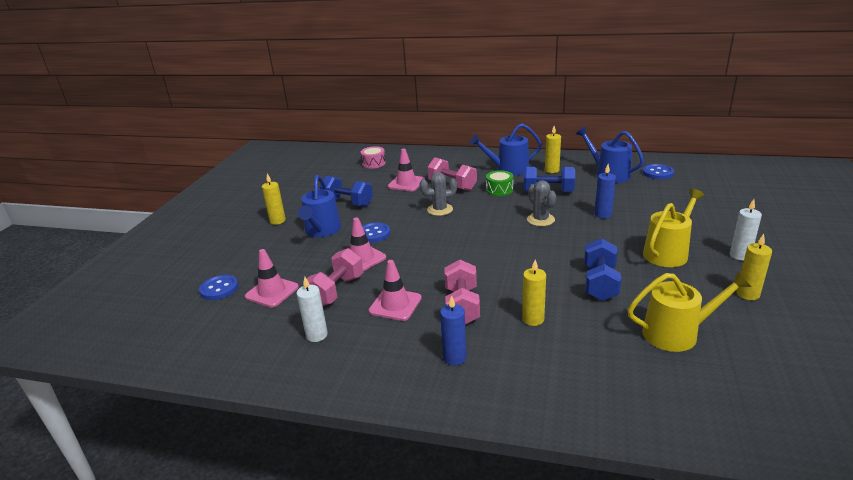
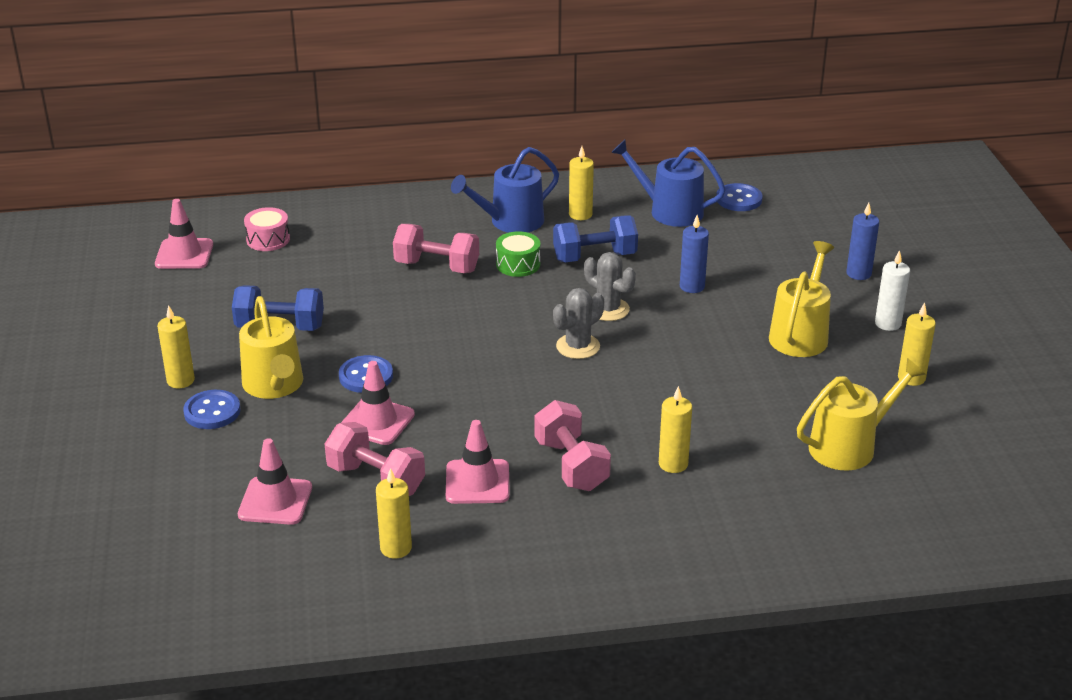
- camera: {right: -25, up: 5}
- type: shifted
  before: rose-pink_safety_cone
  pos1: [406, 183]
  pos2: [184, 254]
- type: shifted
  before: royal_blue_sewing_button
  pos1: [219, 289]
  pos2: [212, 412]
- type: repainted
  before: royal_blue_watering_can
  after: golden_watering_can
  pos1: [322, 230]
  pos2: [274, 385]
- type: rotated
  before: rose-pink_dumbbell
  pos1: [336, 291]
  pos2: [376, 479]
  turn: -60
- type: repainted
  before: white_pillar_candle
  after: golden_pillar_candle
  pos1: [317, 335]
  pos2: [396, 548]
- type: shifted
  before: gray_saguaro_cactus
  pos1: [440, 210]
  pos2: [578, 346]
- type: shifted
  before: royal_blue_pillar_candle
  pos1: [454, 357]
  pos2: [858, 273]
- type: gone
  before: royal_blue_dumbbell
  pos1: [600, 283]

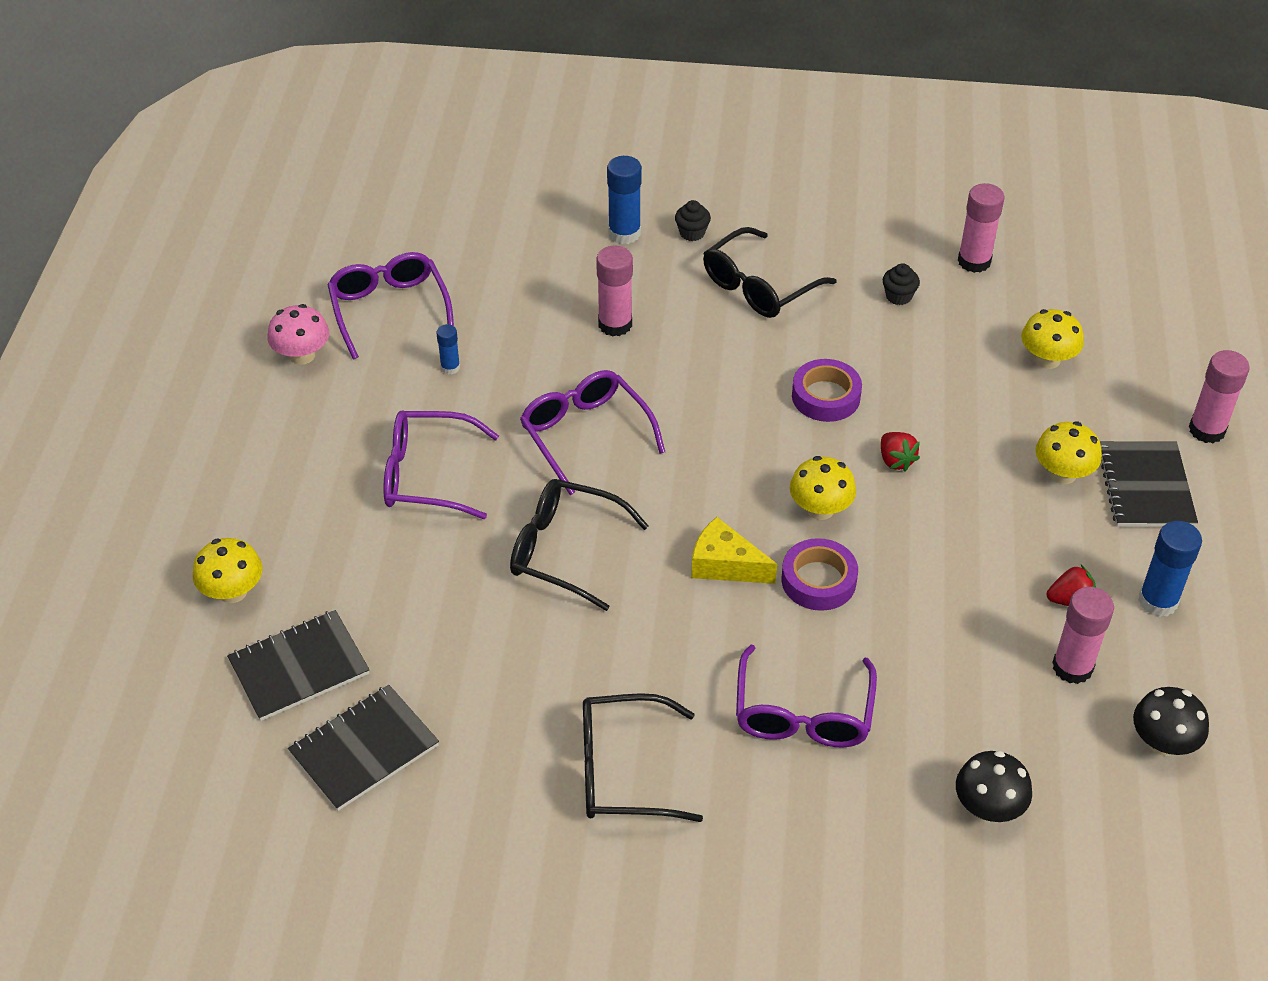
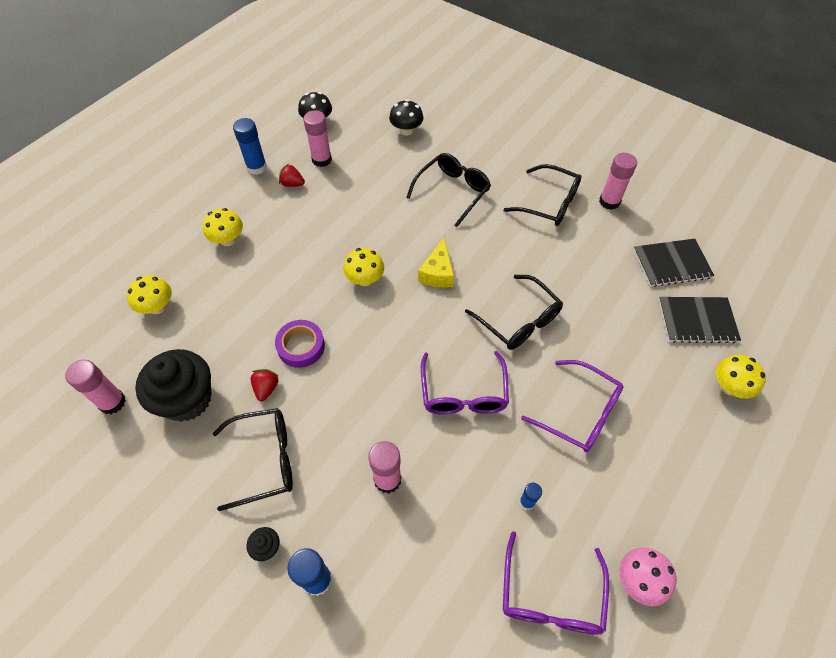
- camera: {right: -150, up: 10}
- type: scaled
  before: black_fairy_cake
  pos1: [898, 296]
  pos2: [187, 399]
  scale: 2.46
- type: shifted
  before: crimson_strawberry
  pos1: [896, 460]
  pos2: [266, 388]
- type: repainted
  before: purple_glasses
  after: black_glasses
  pos1: [803, 714]
  pos2: [453, 191]
- type: rotated
  before: golden_cheese
  pos1: [725, 565]
  pos2: [438, 273]
  turn: 45
- type: shifted
  before: rose-pink_stick_of_glue
  pos1: [1206, 430]
  pos2: [609, 201]
- type: gone
  before: purple_sticky_tape
  pos1: [818, 580]
- type: gone
  before: black_exercise_book
  pos1: [1145, 486]

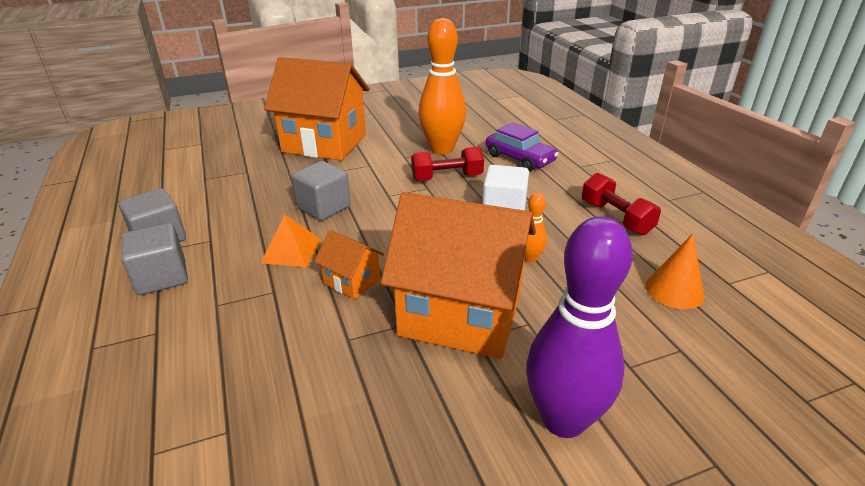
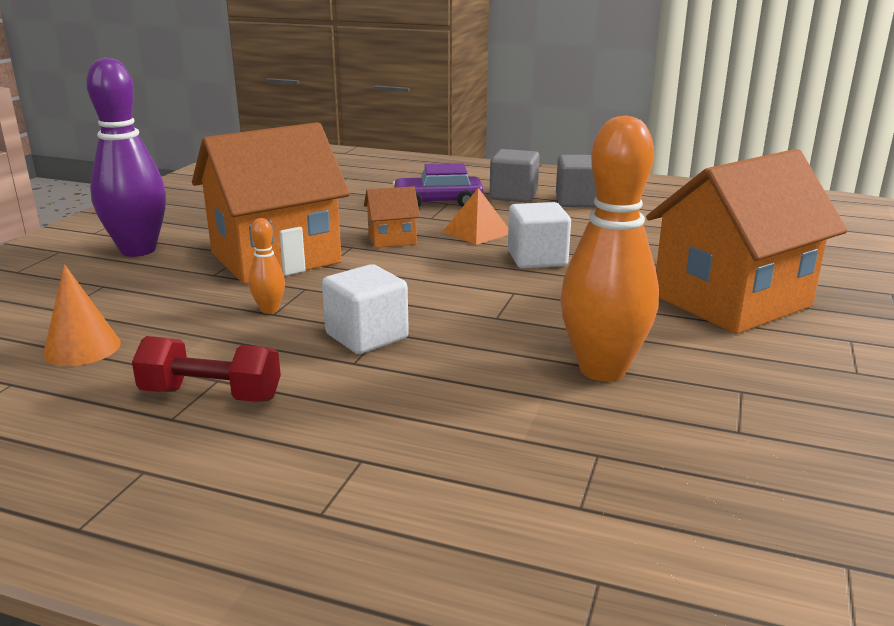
- camera: {right: 130, up: -10}
- type: shifted
  before: purple_car
  pos1: [520, 158]
  pos2: [438, 202]
- type: repainted
  before: gray_solid_cube
  after: white_solid_cube
  pos1: [324, 207]
  pos2: [537, 259]
- type: gone
  before: crimson_dumbbell
  pos1: [447, 178]

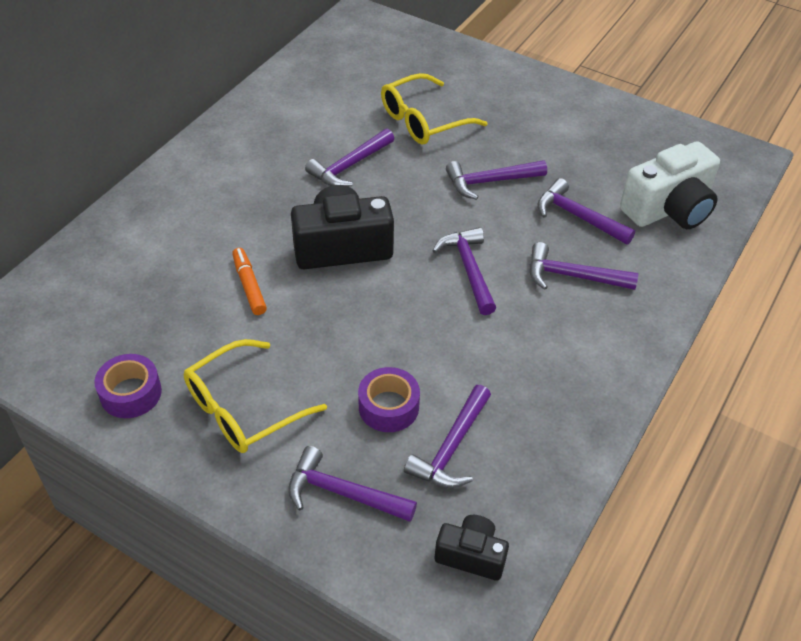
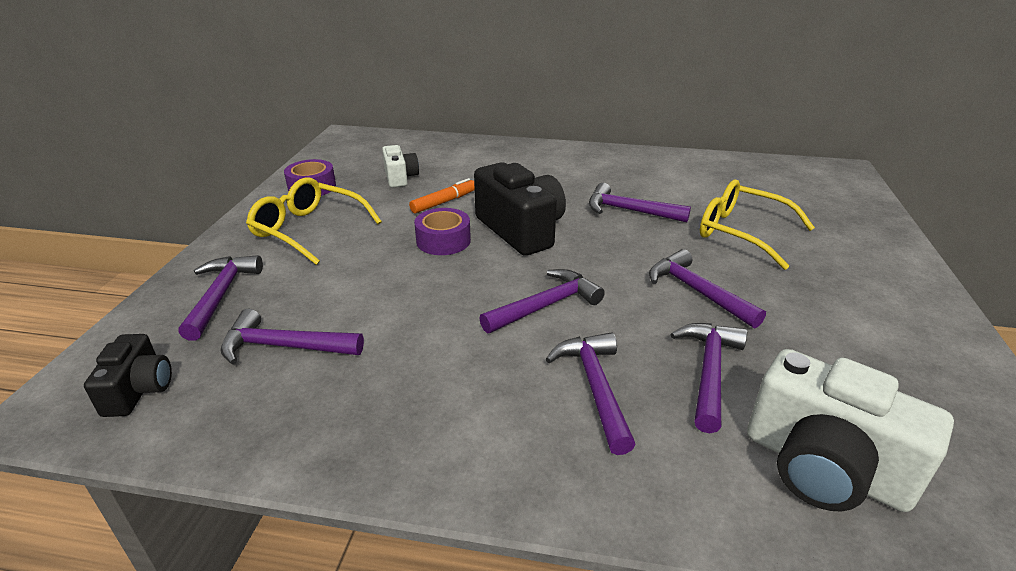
- camera: {right: 70, up: -15}
- type: new
  after: white_camera
  pos2: [400, 177]
- type: shifted
  before: purple_sticky_tape
  pos1: [388, 407]
  pos2: [443, 241]

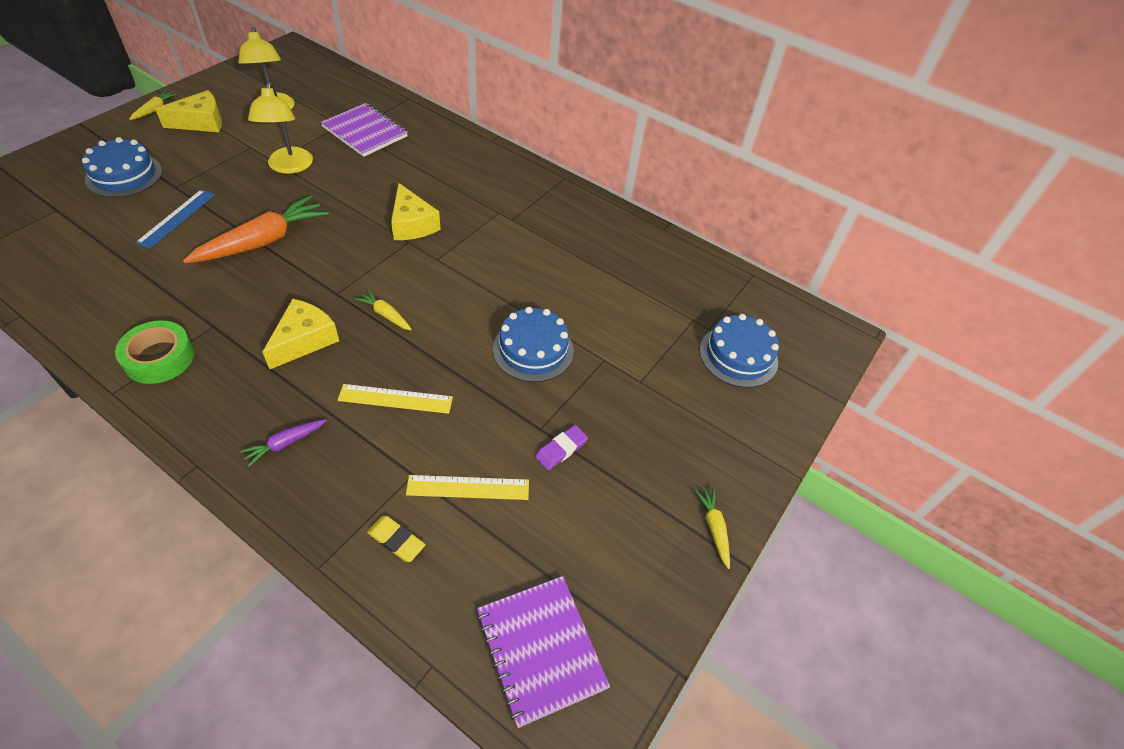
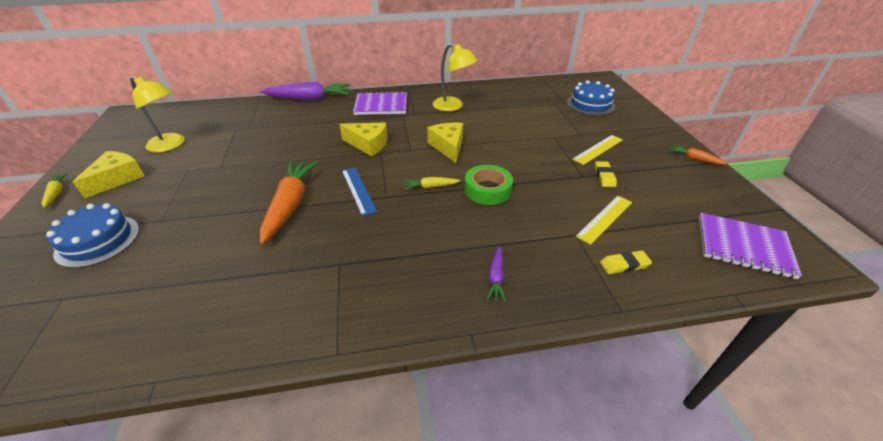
- camera: {right: -40, up: -10}
- type: new
  after: purple_toy_carrot
  pos2: [309, 98]
- type: shifted
  before: royal_blue_measuring_stick
  pos1: [176, 218]
  pos2: [358, 190]
- type: shifted
  before: purple_exercise_book
  pos1: [365, 132]
  pos2: [381, 105]
- type: shifted
  before: golden_cheese
  pos1: [304, 340]
  pos2: [448, 147]
- type: shifted
  before: golden_desk_lamp
  pos1: [289, 167]
  pos2: [453, 106]
- type: shifted
  before: green_sticky_tape
  pos1: [159, 358]
  pos2: [487, 190]
- type: shifted
  before: golden_measuring_stick
  pos1: [395, 399]
  pos2: [598, 149]
- type: repainted
  before: purple_pencil_eraser
  after: golden_pencil_eraser
  pos1: [561, 449]
  pos2: [604, 176]
- type: repainted
  before: golden_toy_carrot
  after: orange_toy_carrot
  pos1: [714, 528]
  pos2: [694, 159]
- type: gone
  before: royal_blue_gateau
  pos1: [533, 350]

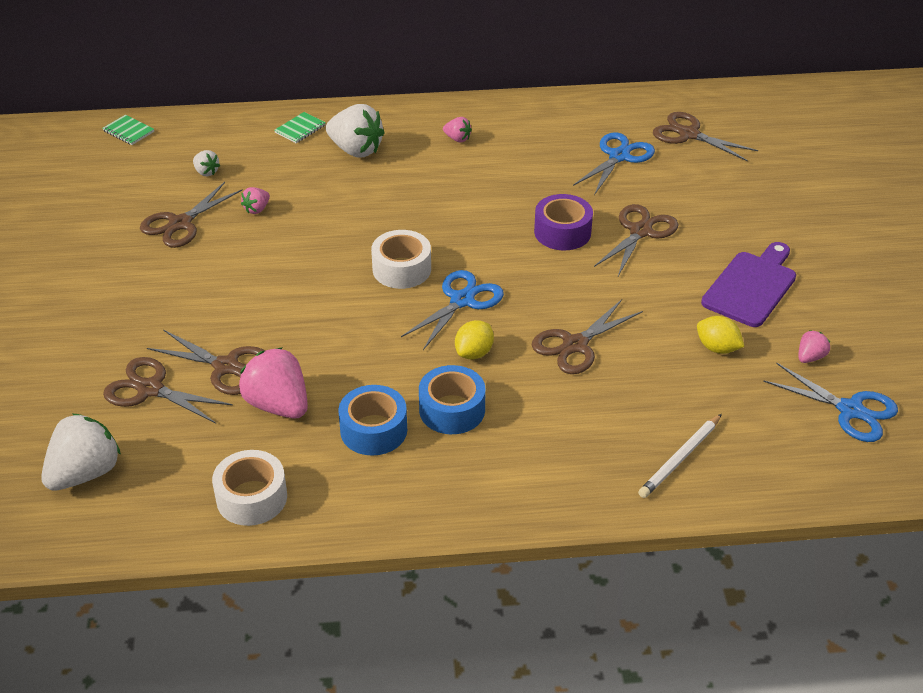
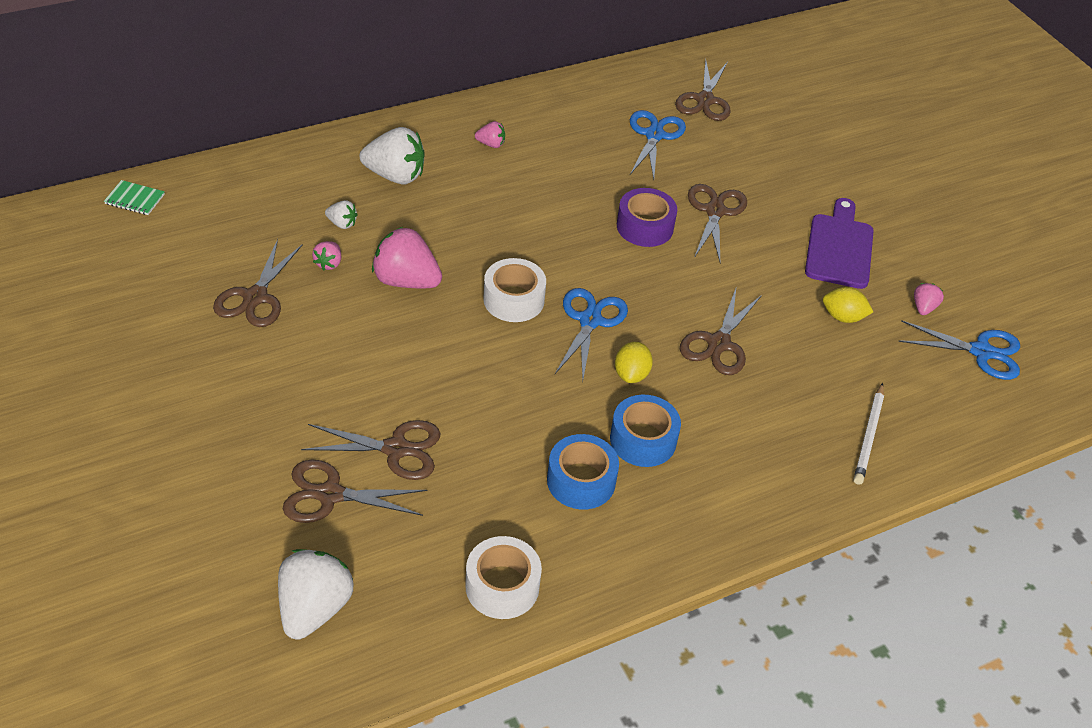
- camera: {right: -25, up: 5}
- type: shifted
  before: white_strawberry
  pos1: [206, 172]
  pos2: [342, 223]
- type: shifted
  before: rose-pink_strawberry
  pos1: [278, 405]
  pos2: [406, 281]
- type: rotated
  before: dark_brown_pair_of_scissors
  pos1: [689, 134]
  pos2: [705, 100]
  turn: -90
- type: gone
  before: green_exercise_book
  pos1: [300, 129]

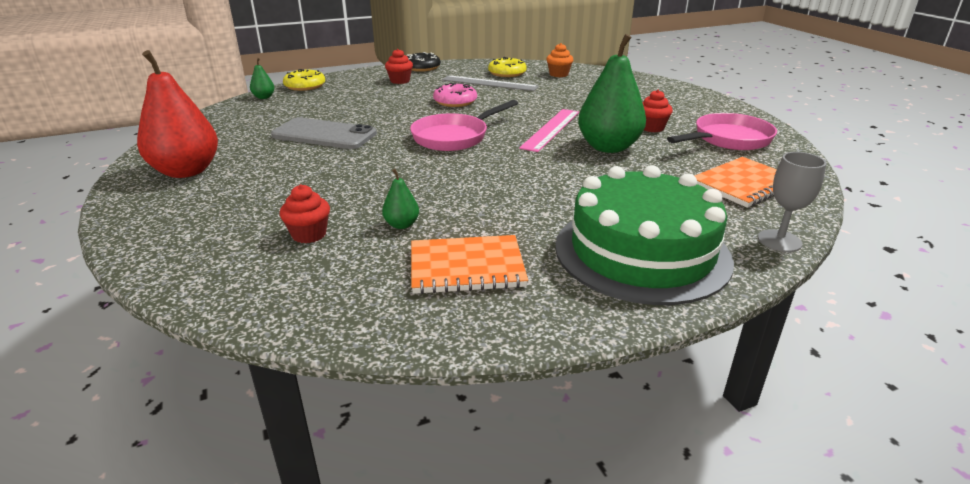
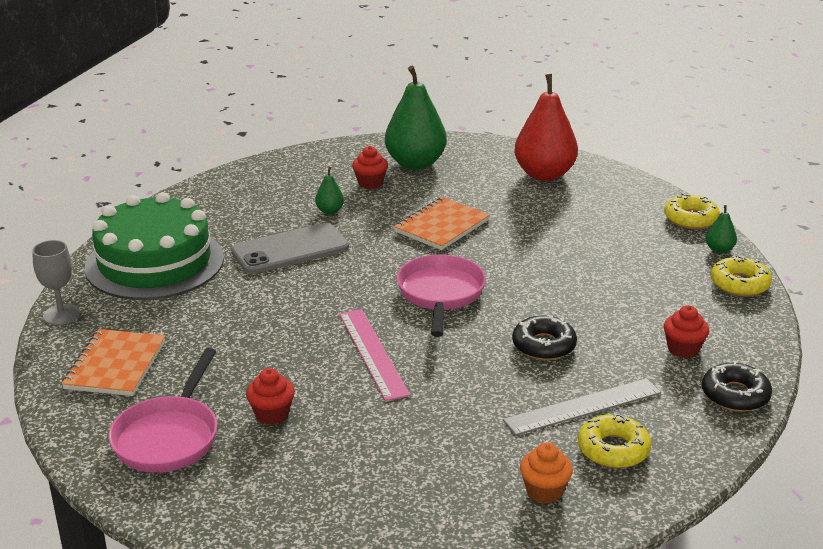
- camera: {right: 135, up: 0}
- type: shifted
  before: gray_phone
  pos1: [324, 135]
  pos2: [290, 249]
- type: shifted
  before: green_pear_fruit
  pos1: [608, 147]
  pos2: [415, 163]
- type: shifted
  before: orange_exercise_book
  pos1: [467, 267]
  pos2: [441, 226]
- type: repainted
  before: rose-pink_glazed_donut
  after: black_glazed_donut
  pos1: [455, 101]
  pos2: [544, 345]
- type: new
  after: golden_glazed_donut
  pos2: [690, 219]

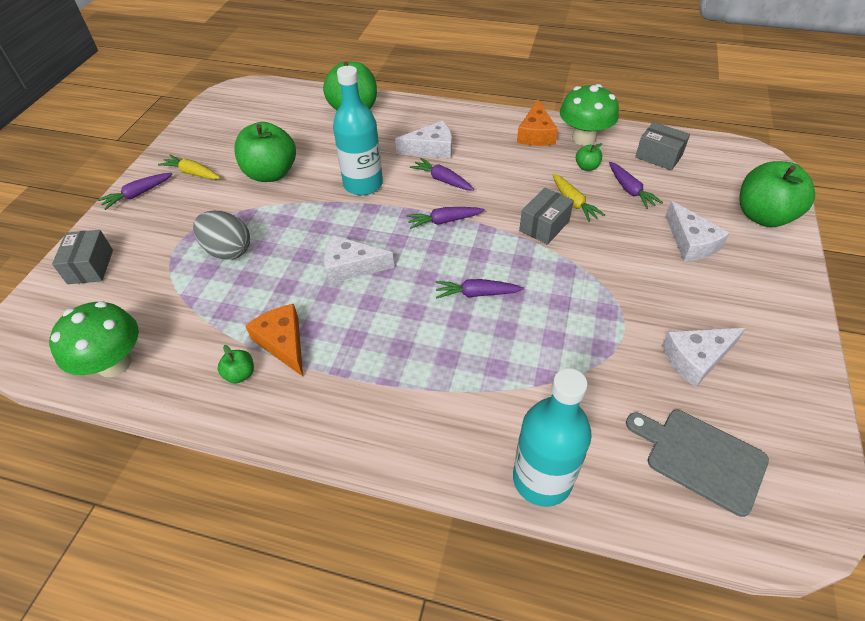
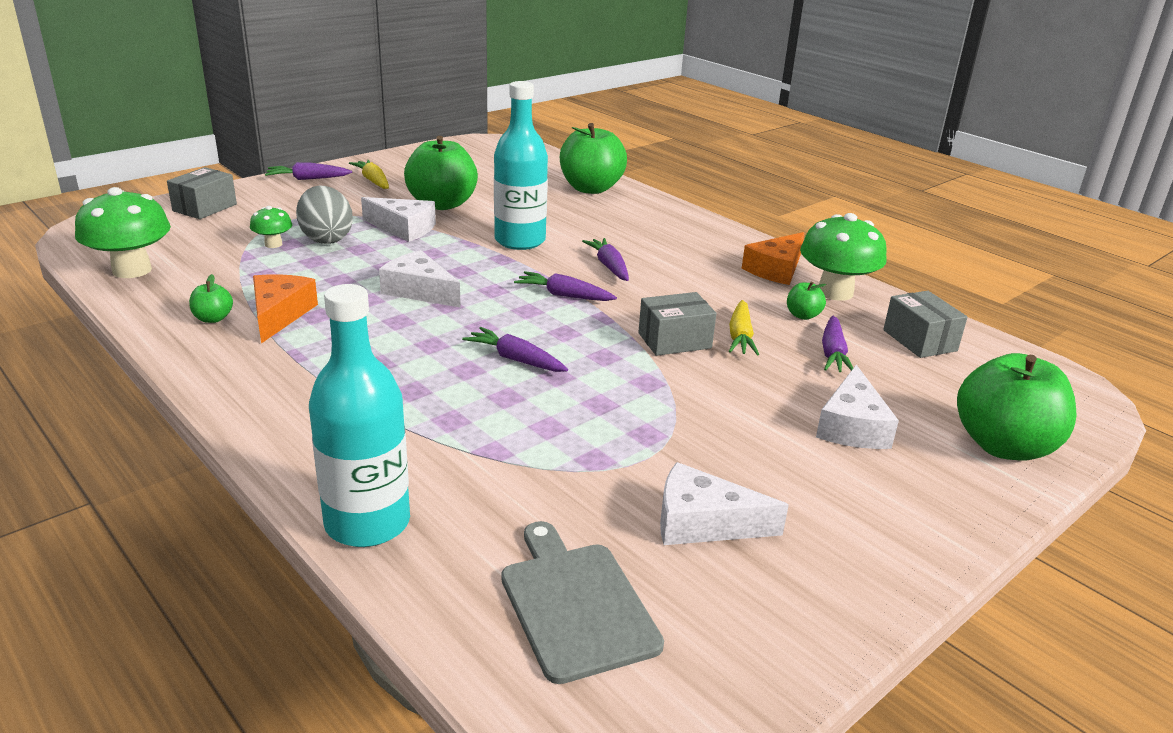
- camera: {right: 30, up: -20}
- type: new
  after: green_toadstool
  pos2: [273, 244]
- type: shifted
  before: white_cheese
  pos1: [431, 149]
  pos2: [403, 228]

